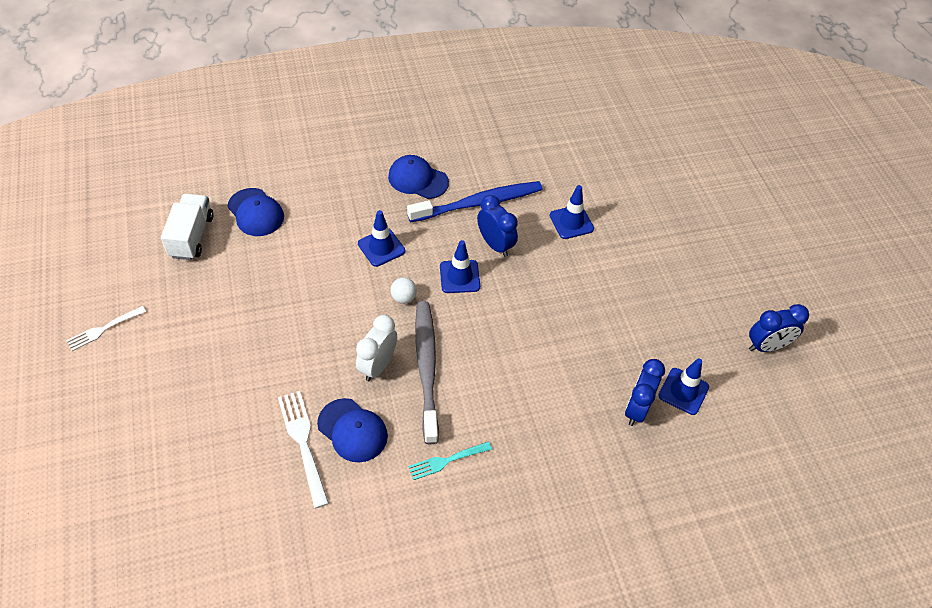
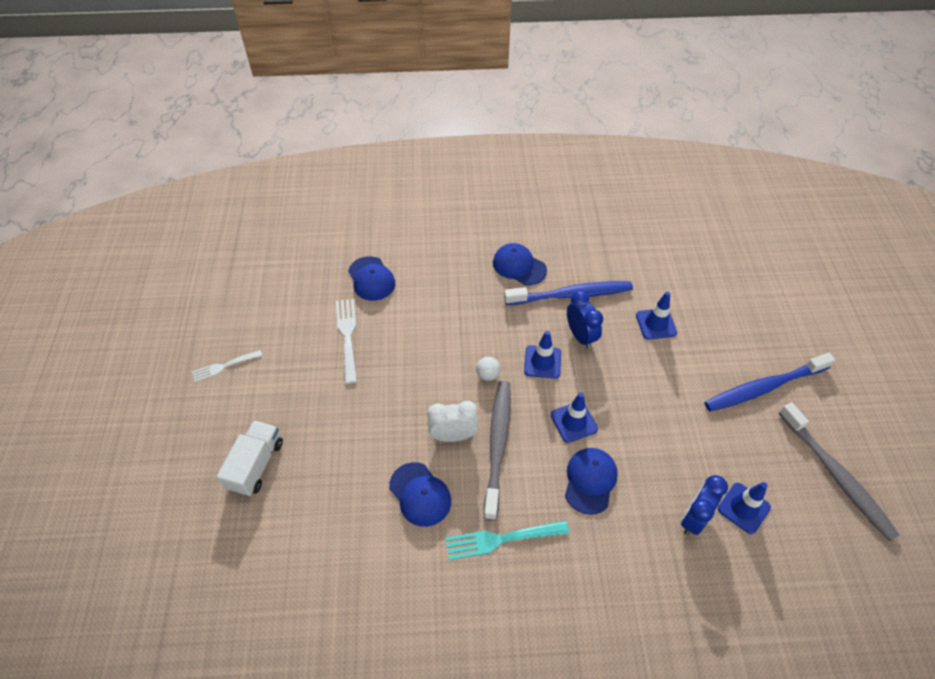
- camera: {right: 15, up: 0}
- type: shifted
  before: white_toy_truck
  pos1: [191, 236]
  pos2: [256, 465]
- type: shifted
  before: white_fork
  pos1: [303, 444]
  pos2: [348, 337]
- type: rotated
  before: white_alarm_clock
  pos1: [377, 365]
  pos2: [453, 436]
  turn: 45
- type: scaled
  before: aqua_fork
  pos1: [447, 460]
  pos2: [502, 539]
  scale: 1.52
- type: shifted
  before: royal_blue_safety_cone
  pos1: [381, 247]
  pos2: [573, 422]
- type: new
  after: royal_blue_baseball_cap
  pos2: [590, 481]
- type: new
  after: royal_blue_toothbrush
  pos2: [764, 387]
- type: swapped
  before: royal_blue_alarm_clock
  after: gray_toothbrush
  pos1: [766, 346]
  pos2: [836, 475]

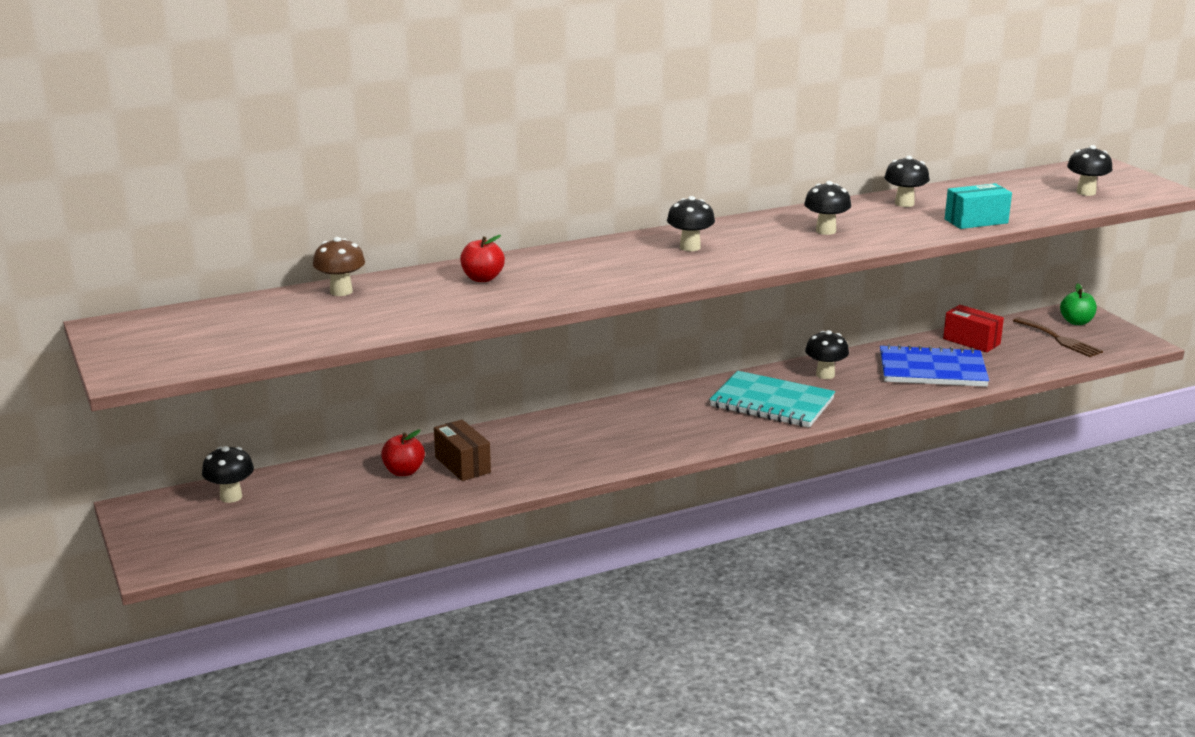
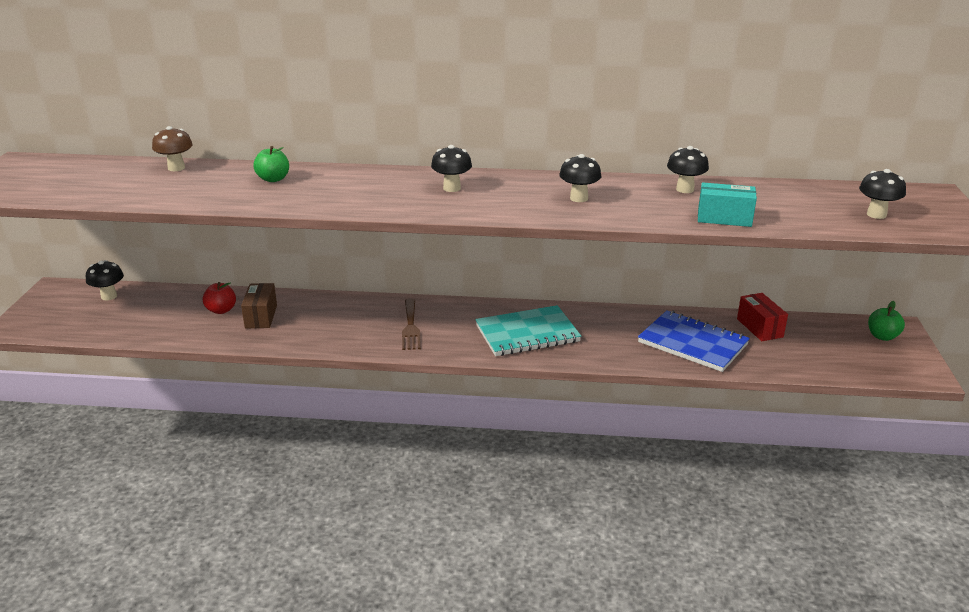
- camera: {right: 30, up: 5}
- type: repainted
  before: crimson_apple_fruit
  after: green_apple_fruit
  pos1: [482, 278]
  pos2: [273, 179]
- type: shifted
  before: dark_brown_fork
  pos1: [1059, 339]
  pos2: [410, 327]
- type: rotated
  before: aqua_exercise_book
  pos1: [772, 403]
  pos2: [527, 334]
  turn: -75
- type: gone
  before: black_toadstool
  pos1: [825, 375]

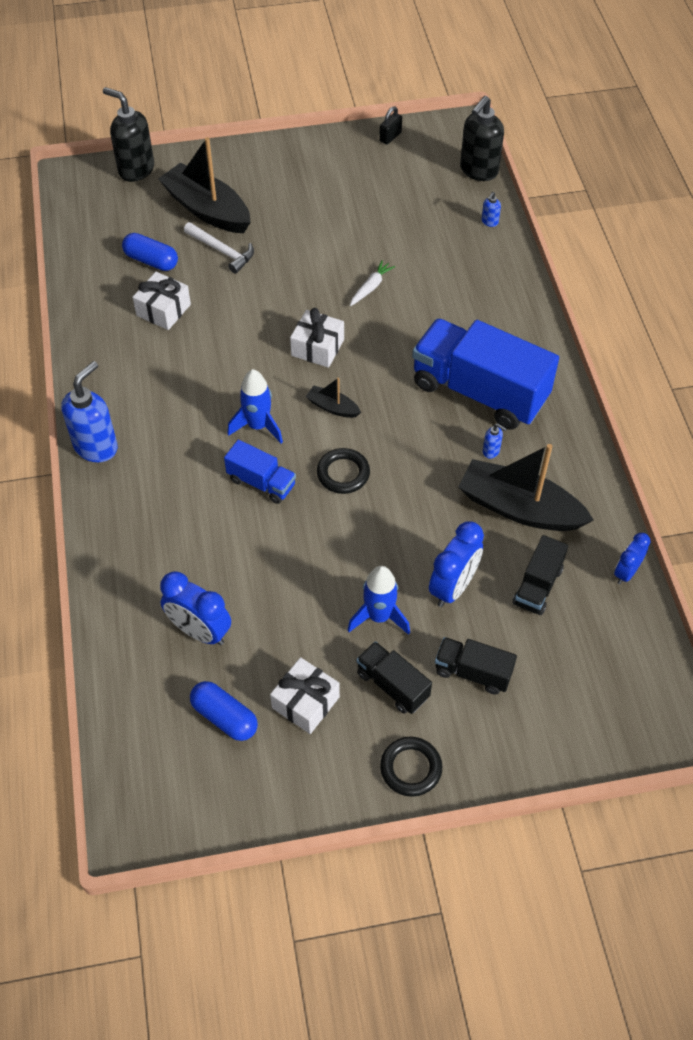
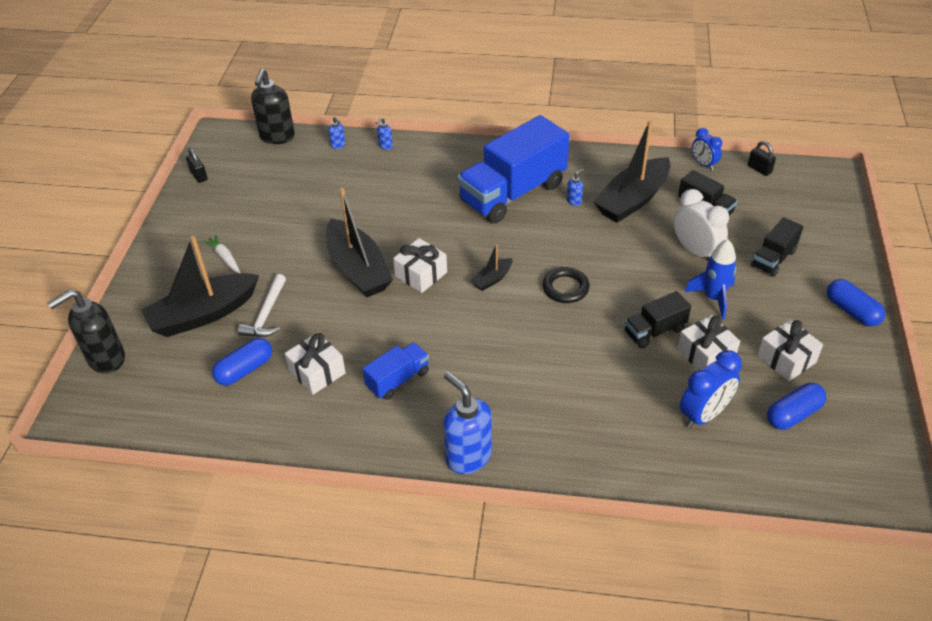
- camera: {right: -70, up: -10}
- type: shifted
  before: white_toy_carrot
  pos1: [371, 287]
  pos2: [225, 258]
- type: rotated
  before: white_claw_hammer
  pos1: [222, 251]
  pos2: [266, 314]
  turn: 135
- type: rotated
  before: black_pump_bottle
  pos1: [478, 171]
  pos2: [277, 137]
  turn: 45
- type: new
  after: black_boat
  pos2: [358, 269]
- type: shifted
  before: royal_blue_toy_truck
  pos1: [261, 482]
  pos2: [398, 380]
- type: new
  after: royal_blue_pump_bottle
  pos2: [385, 146]
- type: shifted
  before: black_toy_truck
  pos1: [392, 685]
  pos2: [654, 331]
- type: repainted
  before: royal_blue_alarm_clock
  after: white_alarm_clock
  pos1: [453, 587]
  pos2: [695, 251]
- type: new
  after: white_wrapped_gift
  pos2: [705, 354]
- type: new
  after: black_small_lock
  pos2: [759, 169]
- type: swapped
  before: black_torus
  after: royal_blue_capsule
  pos1: [411, 768]
  pos2: [852, 311]
- type: gone
  before: royal_blue_spaceship
  pos1: [258, 426]

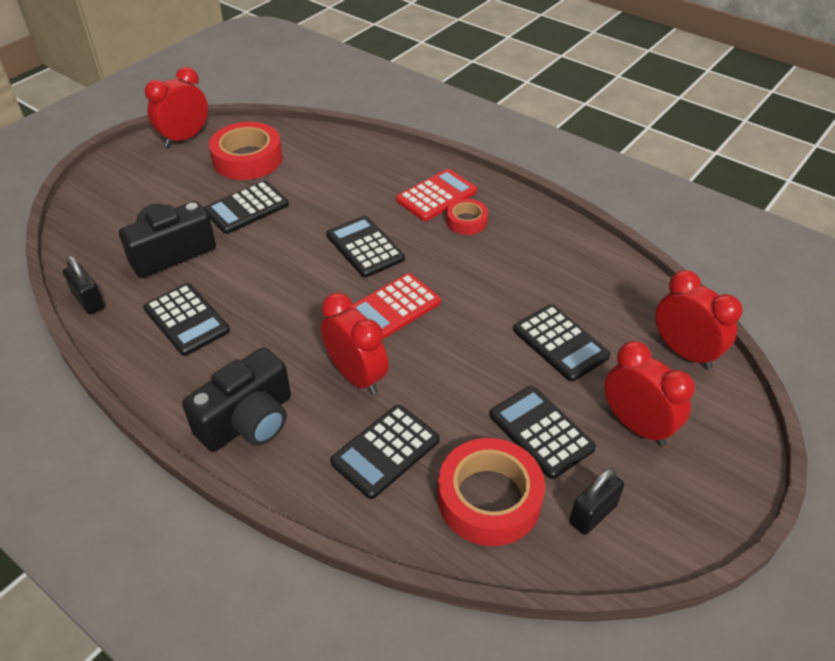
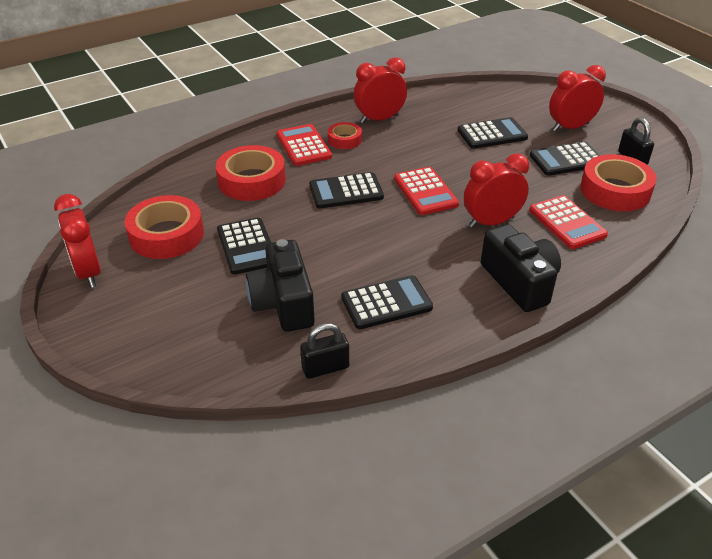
- camera: {right: -70, up: -5}
- type: new
  after: crimson_sticky_tape
  pos2: [252, 181]
- type: shifted
  before: crimson_alarm_clock
  pos1: [684, 352]
  pos2: [379, 119]
- type: repainted
  before: black_adding_machine
  after: crimson_adding_machine
  pos1: [385, 451]
  pos2: [567, 223]

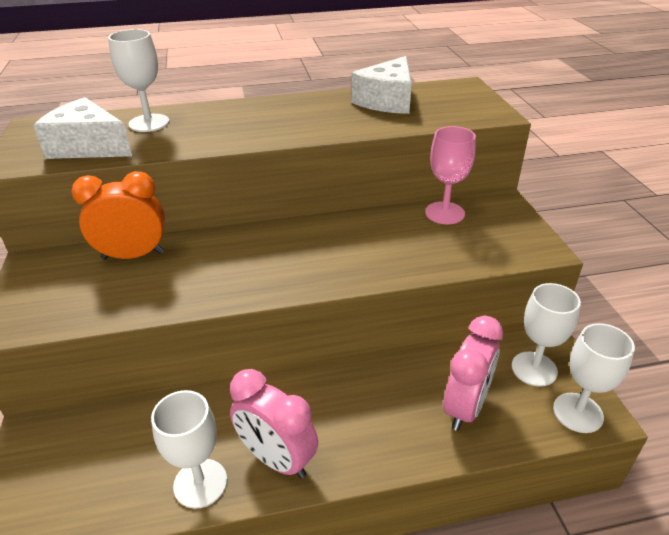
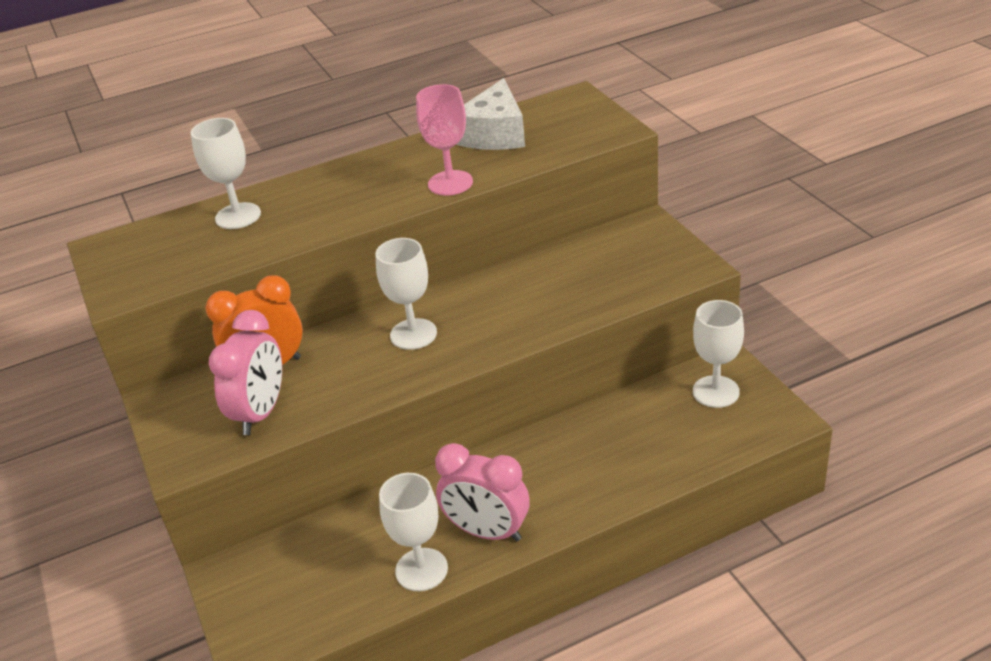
- camera: {right: -10, up: 0}
- type: shifted
  before: rose-pink_alarm_clock
  pos1: [465, 407]
  pos2: [261, 413]
- type: shifted
  before: white_chalice
  pos1: [577, 412]
  pos2: [413, 334]
- type: shifted
  before: rose-pink_chalice
  pos1: [444, 213]
  pos2: [450, 183]
- type: gone
  before: white_cheese
  pos1: [88, 147]

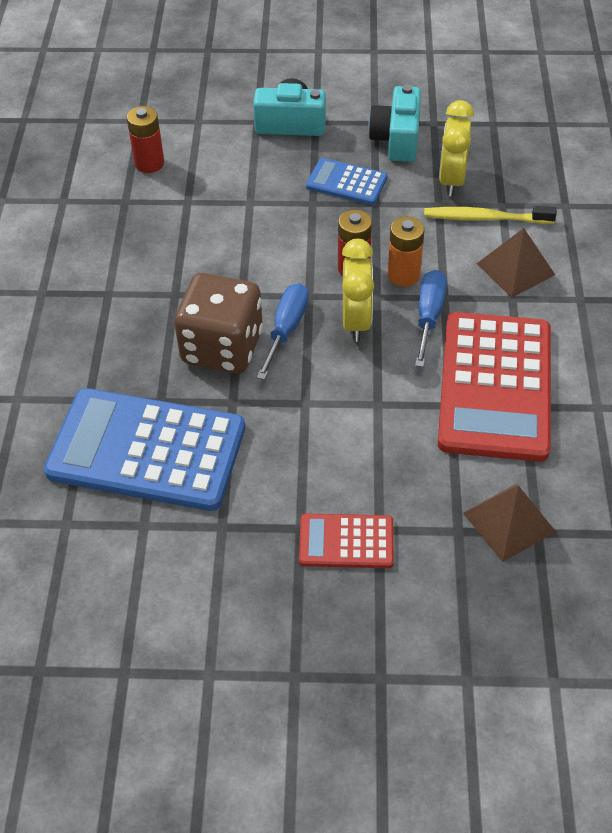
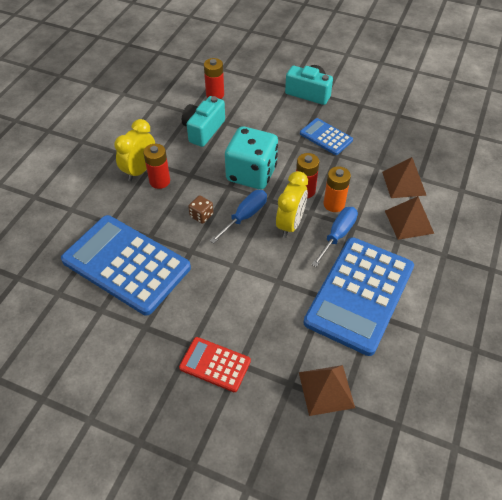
- camera: {right: 20, up: 0}
- type: shifted
  before: golden_alarm_clock
  pos1: [451, 180]
  pos2: [139, 170]
- type: new
  after: crimson_battery
  pos2: [160, 181]
- type: shifted
  before: aqua_camera
  pos1: [397, 139]
  pos2: [203, 130]
- type: scaled
  before: dark_brown_die
  pos1: [222, 347]
  pos2: [201, 215]
  scale: 0.41
- type: new
  after: aqua_die
  pos2: [251, 174]
- type: repainted
  before: crimson_adding_machine
  after: royal_blue_adding_machine
  pos1: [495, 386]
  pos2: [359, 294]
- type: swapped
  before: golden_toothbrush
  after: dark_brown_pyramid_shape
  pos1: [485, 218]
  pos2: [404, 183]

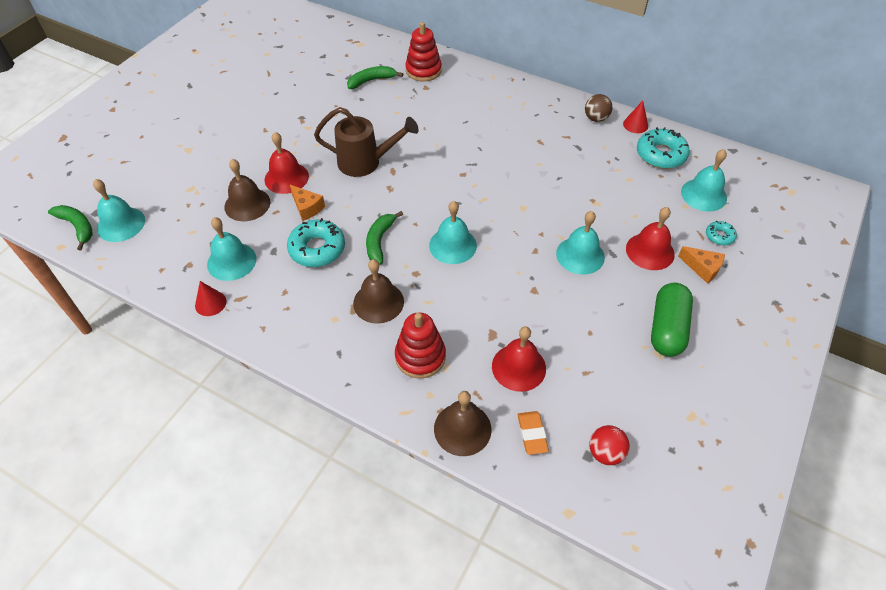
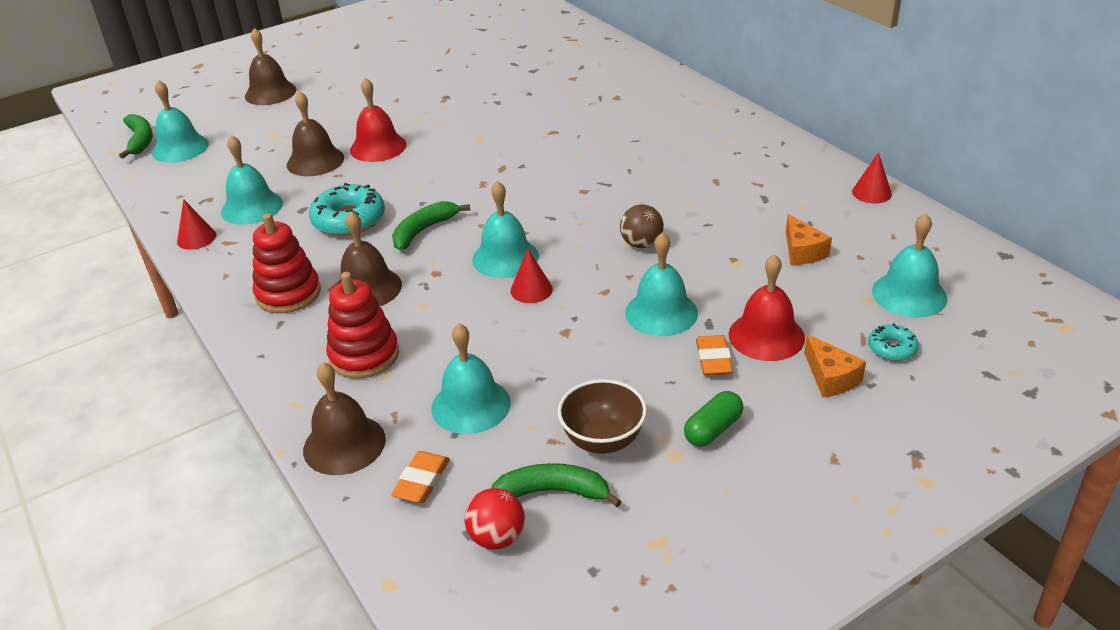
- camera: {right: 30, up: -15}
- type: new
  after: dark_brown_school_bell
  pos2: [270, 93]
- type: shifted
  before: crimson_stacking_toy
  pos1: [423, 70]
  pos2: [288, 294]
- type: repainted
  before: crimson_school_bell
  after: aqua_school_bell
  pos1: [518, 367]
  pos2: [471, 405]
- type: shifted
  before: green_banana
  pos1: [371, 81]
  pos2: [553, 492]
- type: new
  after: crimson_solid_cone
  pos2: [531, 290]
- type: new
  after: dark_brown_deep_dish
  pos2: [603, 440]
- type: shifted
  before: dark_brown_play_ball
  pos1: [596, 118]
  pos2: [641, 244]
- type: scaled
  before: green_capsule
  pos1: [667, 328]
  pos2: [713, 429]
  scale: 0.58
- type: new
  after: orange_pencil_eraser
  pos2: [713, 359]
- type: shifted
  before: orange_cheese
  pos1: [307, 208]
  pos2: [802, 251]
- type: gone
  before: dark_brown_watering_can
  pos1: [365, 162]
- type: gone
  before: aqua_glazed_donut
  pos1: [660, 154]

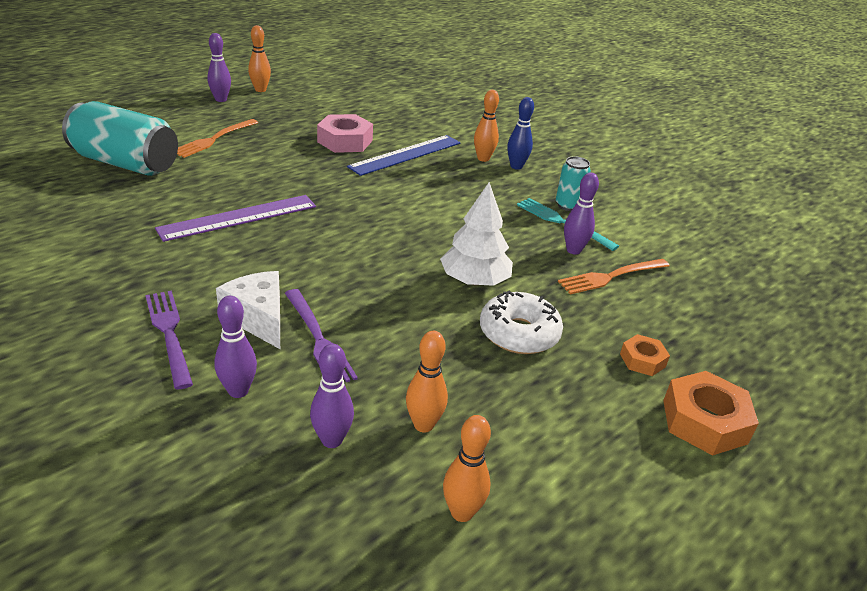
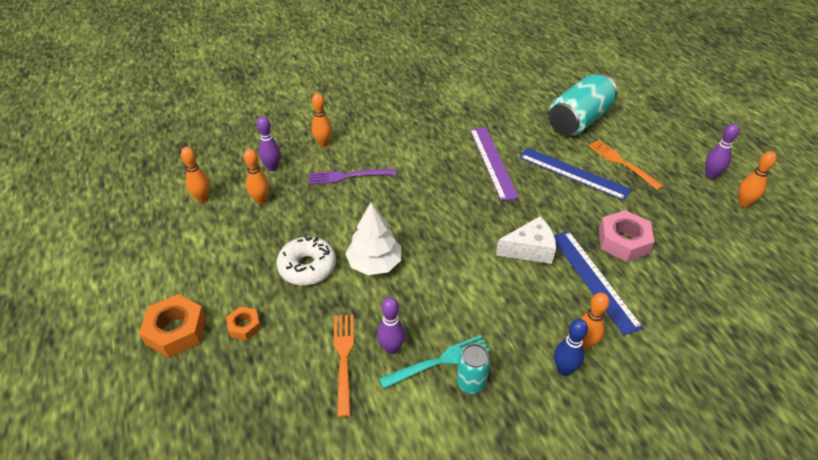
- camera: {right: 115, up: 10}
- type: repainted
  before: purple_tenpin
  after: orange_tenpin
  pos1: [238, 391]
  pos2: [323, 144]
- type: shifted
  before: white_cheese
  pos1: [258, 318]
  pos2: [529, 250]
- type: new
  after: royal_blue_measuring_stick
  pos2: [573, 173]
- type: gone
  before: purple_fork
  pos1: [169, 333]

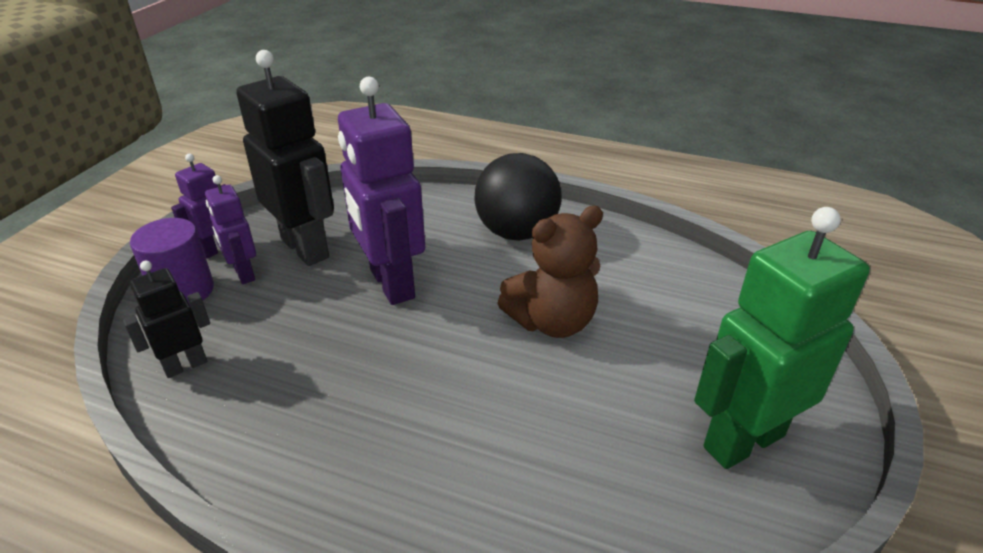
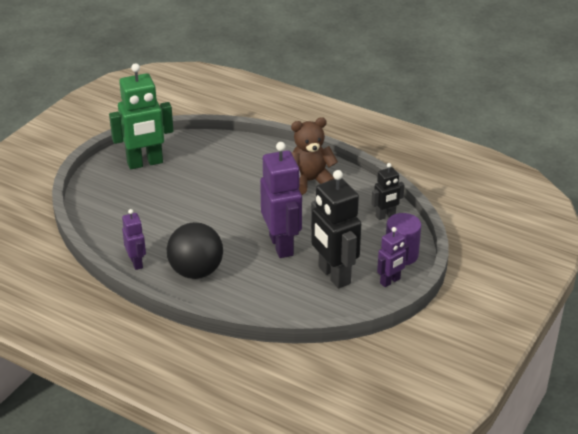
- camera: {right: -170, up: 0}
- type: shifted
  before: purple_robot
  pos1: [243, 274]
  pos2: [136, 263]
- type: shifted
  before: dark_brown_stuffed_bear
  pos1: [552, 322]
  pos2: [310, 181]

